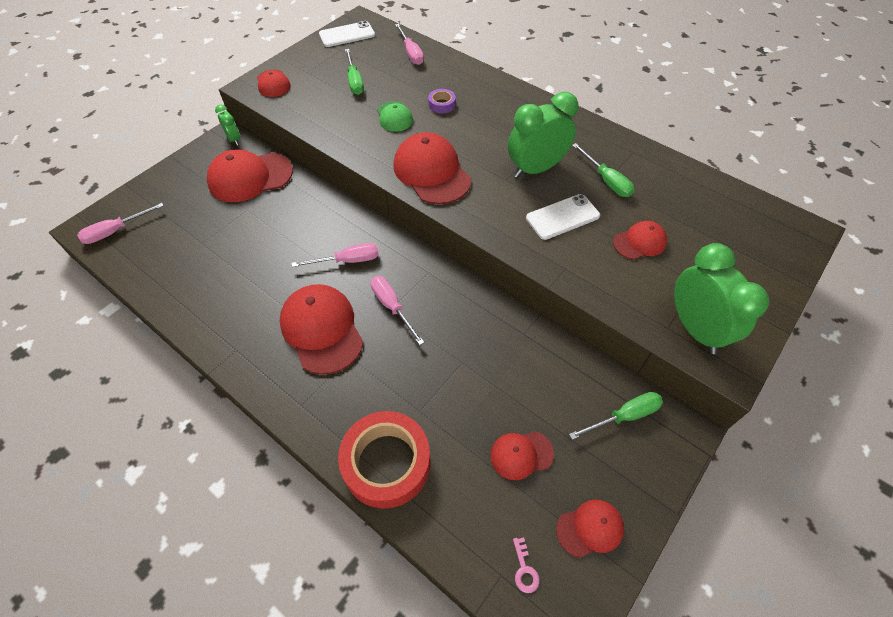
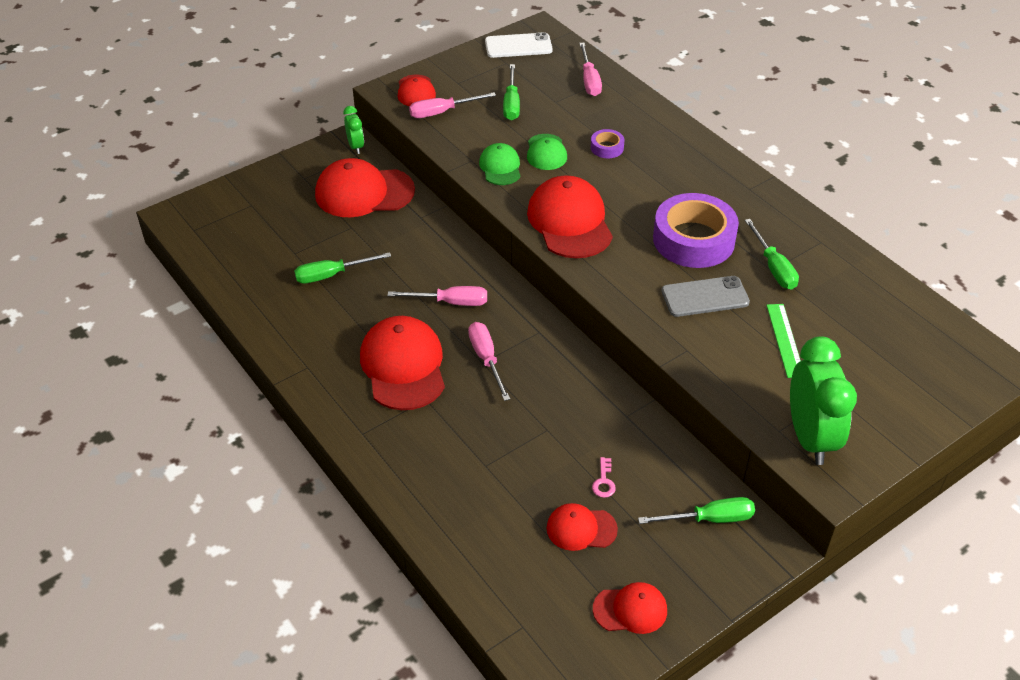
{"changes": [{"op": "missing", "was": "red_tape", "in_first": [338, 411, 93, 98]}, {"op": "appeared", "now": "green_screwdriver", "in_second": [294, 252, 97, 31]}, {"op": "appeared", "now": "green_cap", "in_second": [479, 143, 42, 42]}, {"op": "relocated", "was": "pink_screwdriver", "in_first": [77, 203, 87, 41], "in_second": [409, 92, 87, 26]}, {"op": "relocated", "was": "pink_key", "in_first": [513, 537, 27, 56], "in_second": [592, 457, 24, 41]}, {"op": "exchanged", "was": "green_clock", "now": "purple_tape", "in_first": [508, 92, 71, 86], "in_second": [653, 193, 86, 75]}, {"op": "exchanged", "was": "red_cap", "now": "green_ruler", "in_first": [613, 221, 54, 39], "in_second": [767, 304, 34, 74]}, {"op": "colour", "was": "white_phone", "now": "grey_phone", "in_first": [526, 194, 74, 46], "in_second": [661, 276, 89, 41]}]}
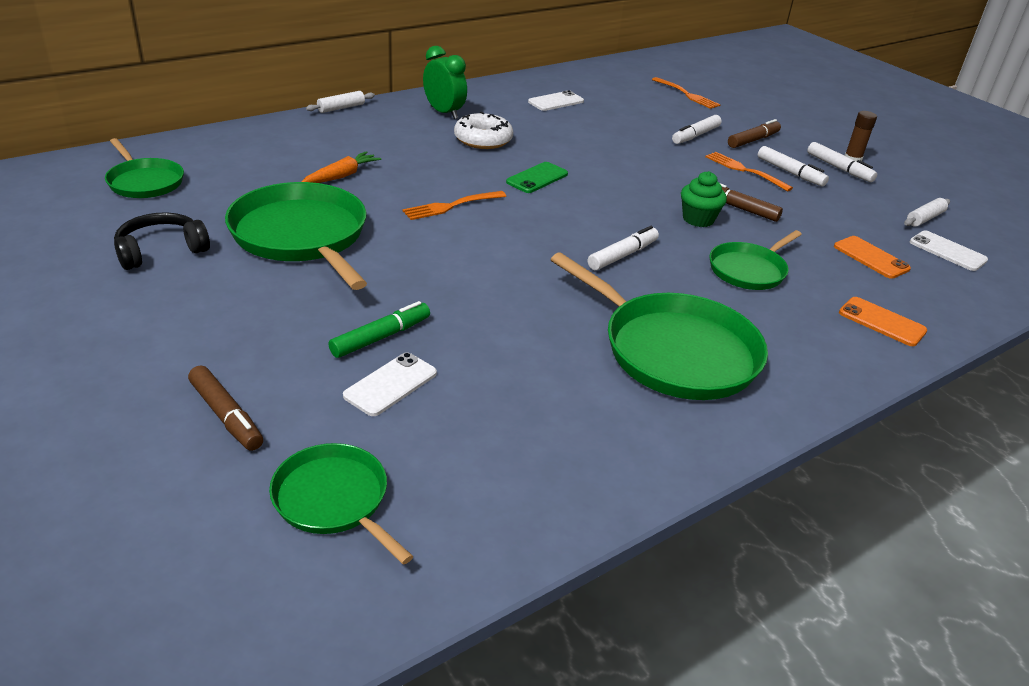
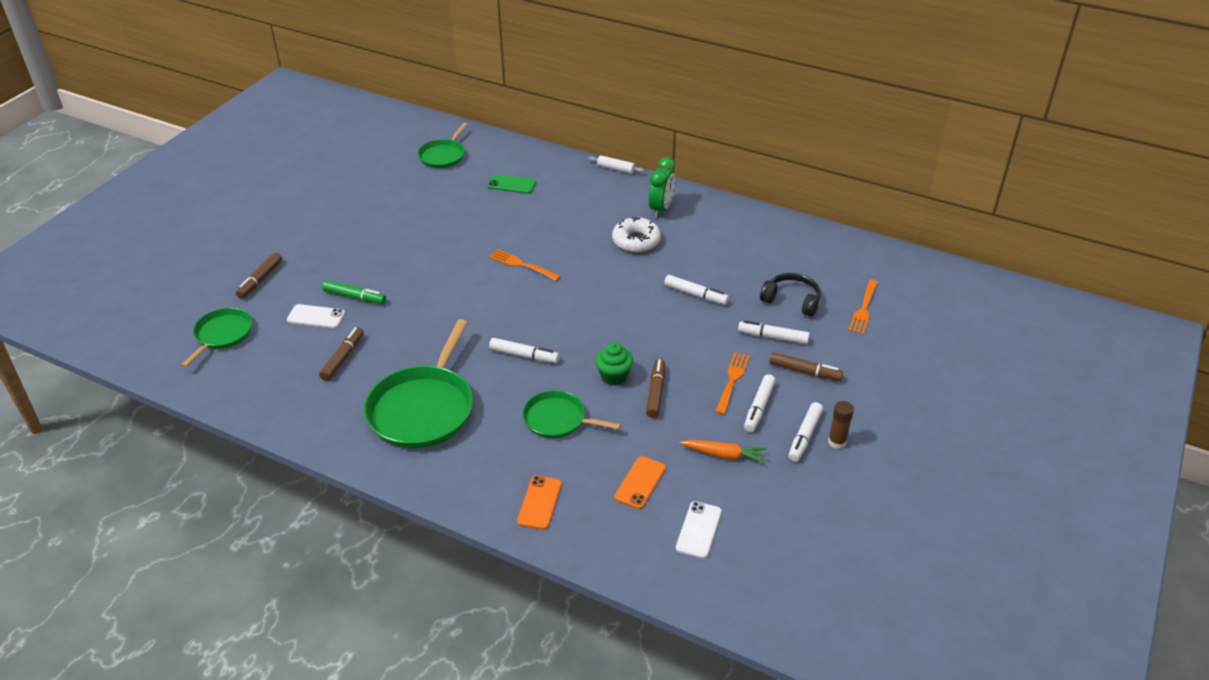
{"changes": [{"op": "missing", "was": "green_pan", "in_first": [225, 182, 142, 108]}, {"op": "missing", "was": "white_phone", "in_first": [528, 90, 56, 21]}, {"op": "missing", "was": "white_rolling_pin", "in_first": [904, 198, 46, 29]}, {"op": "appeared", "now": "brown_marker", "in_second": [319, 327, 45, 54]}, {"op": "appeared", "now": "white_marker", "in_second": [664, 275, 65, 30]}, {"op": "relocated", "was": "black_headphones", "in_first": [114, 212, 96, 58], "in_second": [760, 273, 61, 44]}, {"op": "relocated", "was": "orange_carrot", "in_first": [301, 151, 80, 32], "in_second": [679, 440, 88, 24]}, {"op": "relocated", "was": "green_phone", "in_first": [506, 162, 62, 31], "in_second": [487, 174, 49, 20]}]}
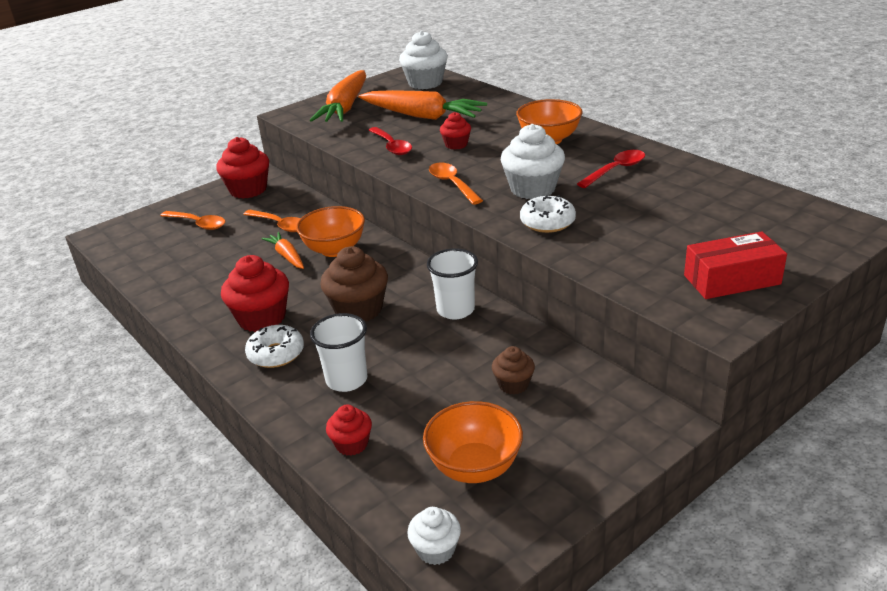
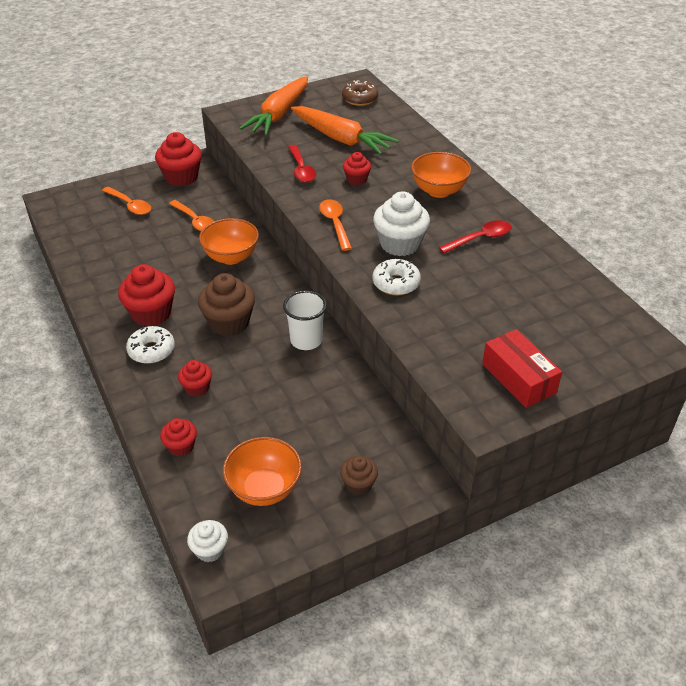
{"changes": [{"op": "missing", "was": "orange_carrot", "in_first": [261, 232, 43, 37]}, {"op": "relocated", "was": "brown_cupcake", "in_first": [492, 346, 43, 48], "in_second": [340, 456, 38, 39]}, {"op": "exchanged", "was": "white_cup", "now": "red_cupcake", "in_first": [310, 313, 58, 79], "in_second": [178, 360, 34, 36]}, {"op": "exchanged", "was": "white_cupcake", "now": "brown_donut", "in_first": [399, 30, 49, 59], "in_second": [342, 80, 36, 26]}, {"op": "spun", "was": "red_box", "in_first": [684, 231, 103, 68], "in_second": [482, 329, 80, 79], "clockwise": 60}]}
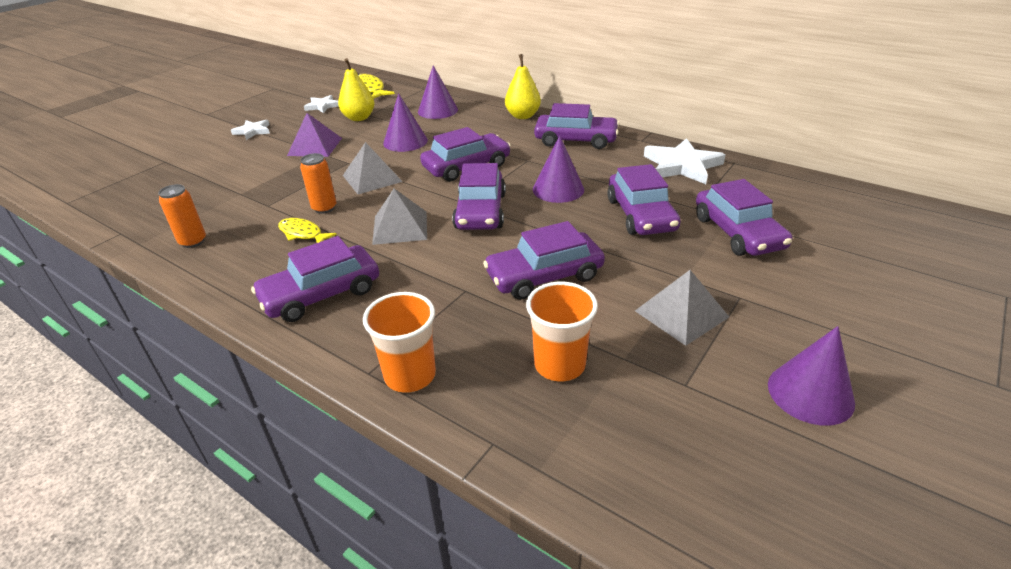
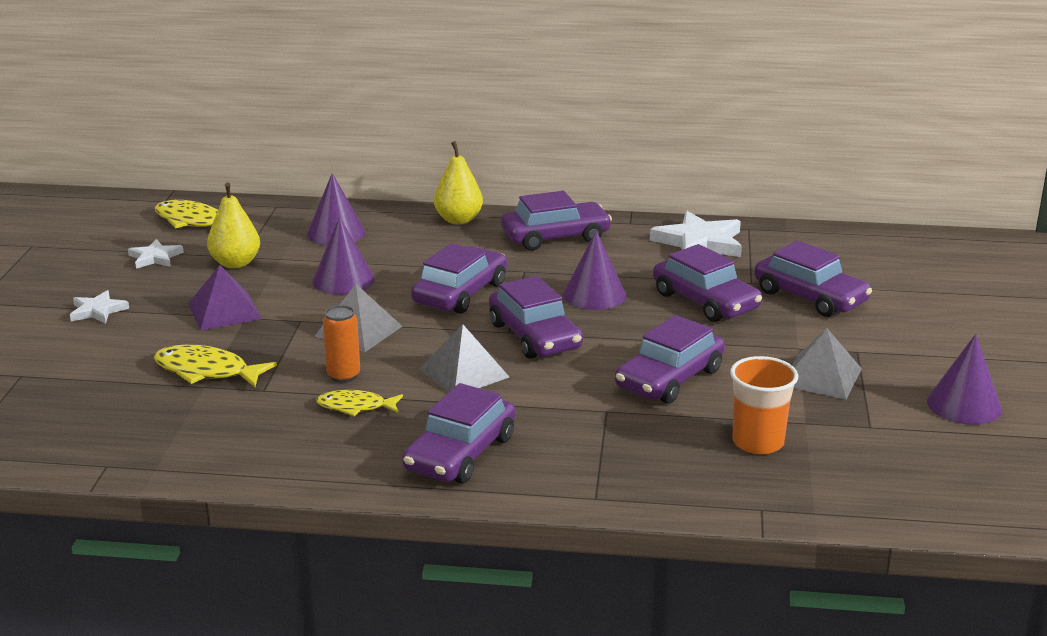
{"changes": [{"op": "missing", "was": "orange_can", "in_first": [158, 184, 48, 64]}, {"op": "missing", "was": "orange_cup", "in_first": [363, 292, 73, 101]}, {"op": "appeared", "now": "yellow_fish", "in_second": [154, 344, 123, 43]}]}
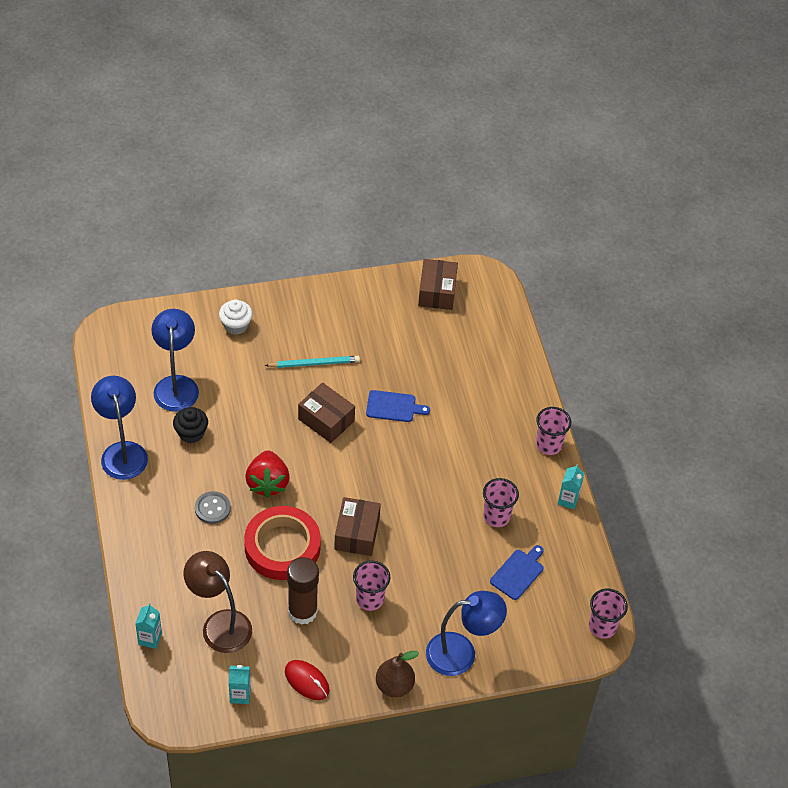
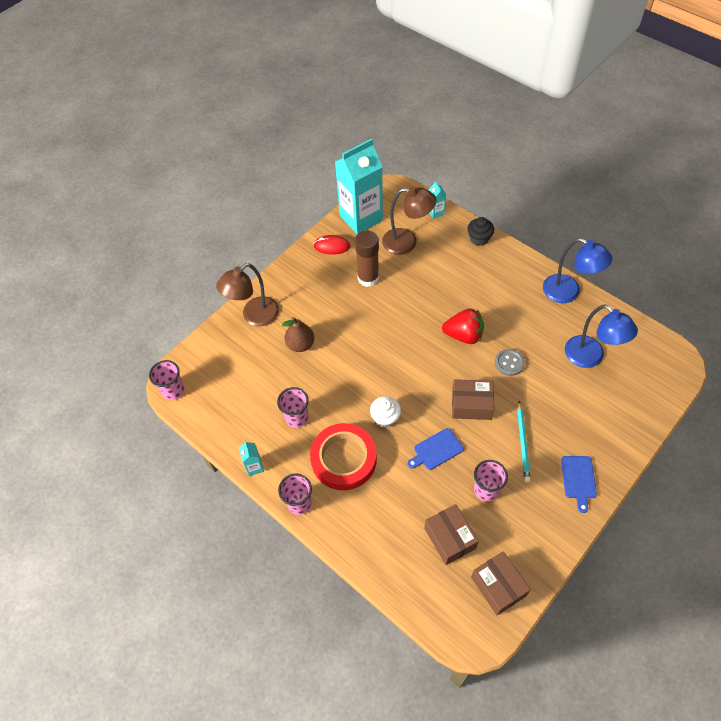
{"changes": [{"op": "relocated", "was": "black_cupcake", "in_first": [173, 407, 35, 36], "in_second": [467, 217, 27, 29]}, {"op": "relocated", "was": "grey_button", "in_first": [195, 491, 36, 33], "in_second": [495, 349, 30, 27]}, {"op": "relocated", "was": "white_cupcake", "in_first": [219, 299, 34, 36], "in_second": [370, 396, 31, 32]}, {"op": "relocated", "was": "red_tape", "in_first": [244, 506, 77, 74], "in_second": [310, 423, 67, 67]}, {"op": "relocated", "was": "brown_box", "in_first": [334, 497, 47, 59], "in_second": [424, 504, 55, 61]}, {"op": "relocated", "was": "pink_cup", "in_first": [353, 561, 37, 50], "in_second": [474, 460, 34, 41]}, {"op": "relocated", "was": "brown_pear", "in_first": [376, 651, 43, 46], "in_second": [282, 317, 32, 35]}, {"op": "relocated", "was": "blue_cutting_board", "in_first": [490, 545, 54, 55], "in_second": [561, 456, 36, 57]}, {"op": "colour", "was": "blue_lamp", "now": "brown_lamp", "in_first": [426, 591, 81, 85], "in_second": [216, 263, 63, 64]}, {"op": "spun", "was": "red_strawberry", "in_first": [245, 451, 45, 47], "in_second": [442, 308, 42, 36], "clockwise": 135}, {"op": "spun", "was": "turquoise_pencil", "in_first": [265, 356, 95, 12], "in_second": [517, 401, 14, 81], "clockwise": -45}, {"op": "size", "was": "turquoise_carton", "in_first": [229, 665, 22, 39], "in_second": [335, 138, 48, 96], "ratio": 2.47}]}
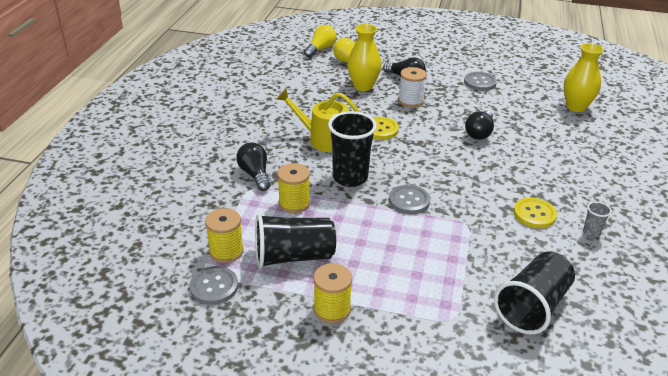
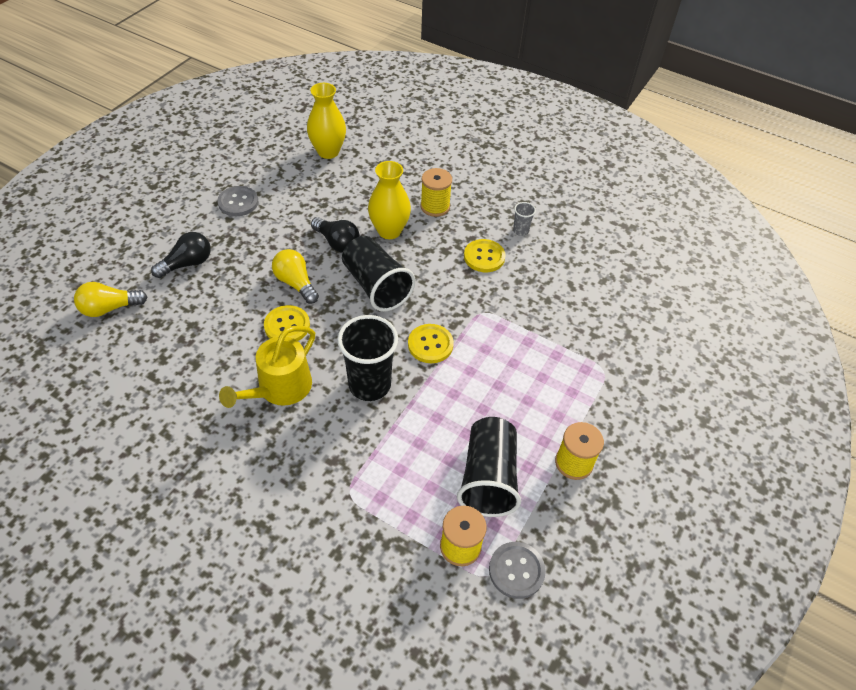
{"changes": [{"op": "missing", "was": "black_light_bulb", "in_first": [236, 142, 35, 49]}, {"op": "missing", "was": "white_spool", "in_first": [398, 67, 29, 41]}, {"op": "relocated", "was": "yellow_spool", "in_first": [277, 163, 33, 50], "in_second": [420, 168, 32, 49]}, {"op": "relocated", "was": "yellow_light_bulb", "in_first": [304, 25, 33, 32], "in_second": [272, 249, 47, 55]}, {"op": "relocated", "was": "yellow_vase", "in_first": [347, 24, 34, 67], "in_second": [368, 161, 43, 78]}, {"op": "relocated", "was": "black_cup", "in_first": [494, 251, 81, 84], "in_second": [342, 236, 74, 76]}, {"op": "colour", "was": "grey_button", "now": "yellow_button", "in_first": [389, 185, 41, 29], "in_second": [408, 324, 46, 39]}]}
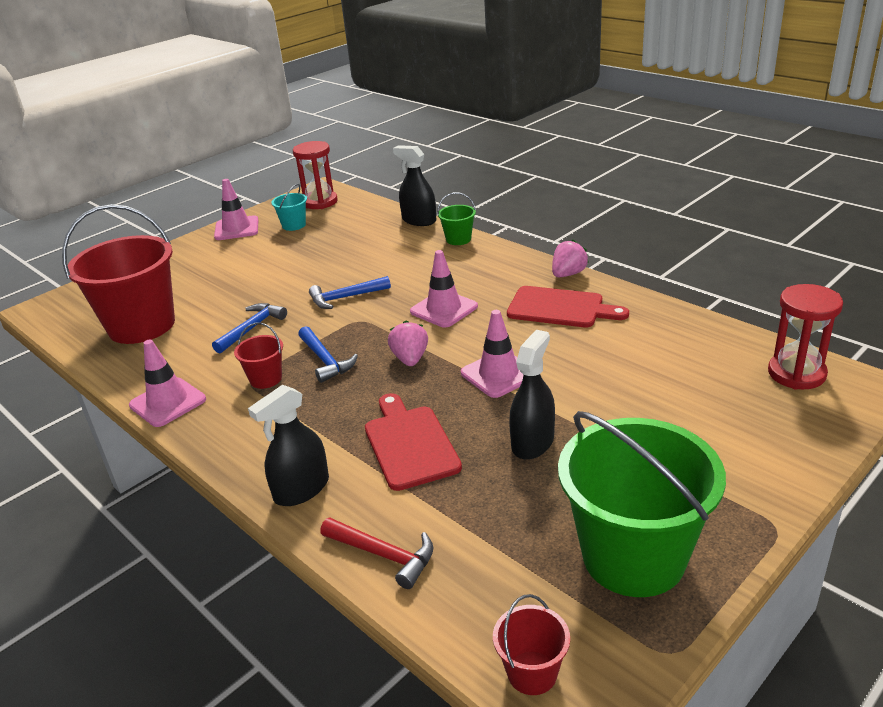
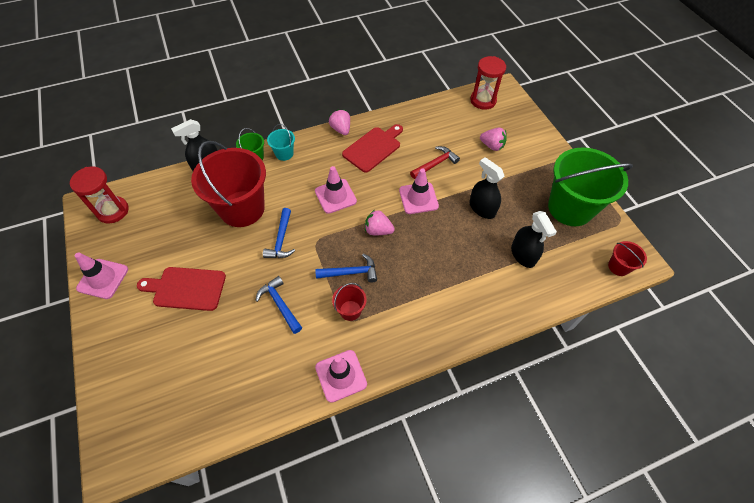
{"changes": [{"op": "appeared", "now": "pink_strawberry", "in_second": [480, 128, 27, 23]}, {"op": "relocated", "was": "red_bucket", "in_first": [62, 204, 113, 140], "in_second": [191, 141, 75, 86]}, {"op": "relocated", "was": "black_spray_bottle", "in_first": [248, 385, 81, 121], "in_second": [511, 211, 46, 57]}, {"op": "relocated", "was": "turquoise_bucket", "in_first": [271, 184, 36, 47], "in_second": [267, 124, 28, 37]}, {"op": "relocated", "was": "red_hammer", "in_first": [320, 518, 113, 71], "in_second": [410, 146, 50, 33]}, {"op": "relocated", "was": "red_cutting_board", "in_first": [365, 393, 97, 98], "in_second": [137, 267, 89, 44]}]}
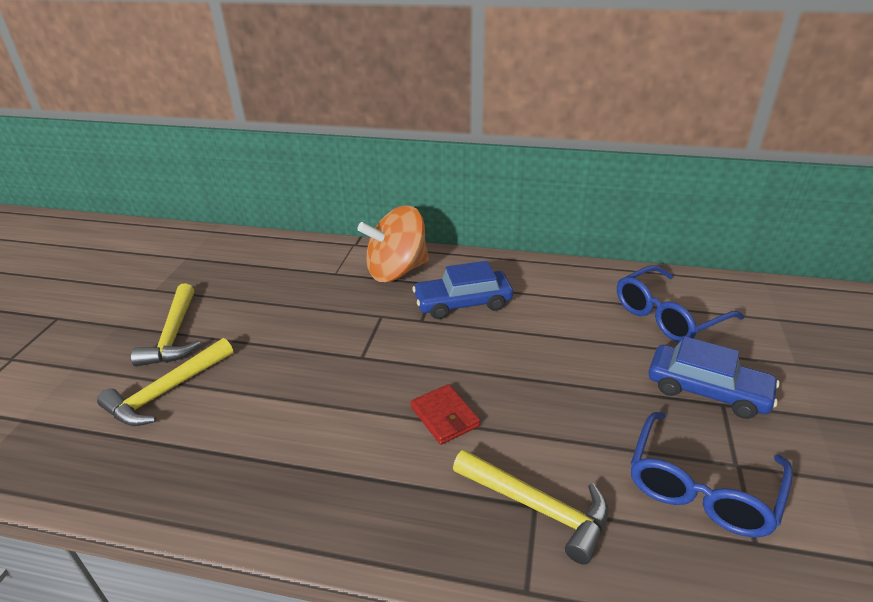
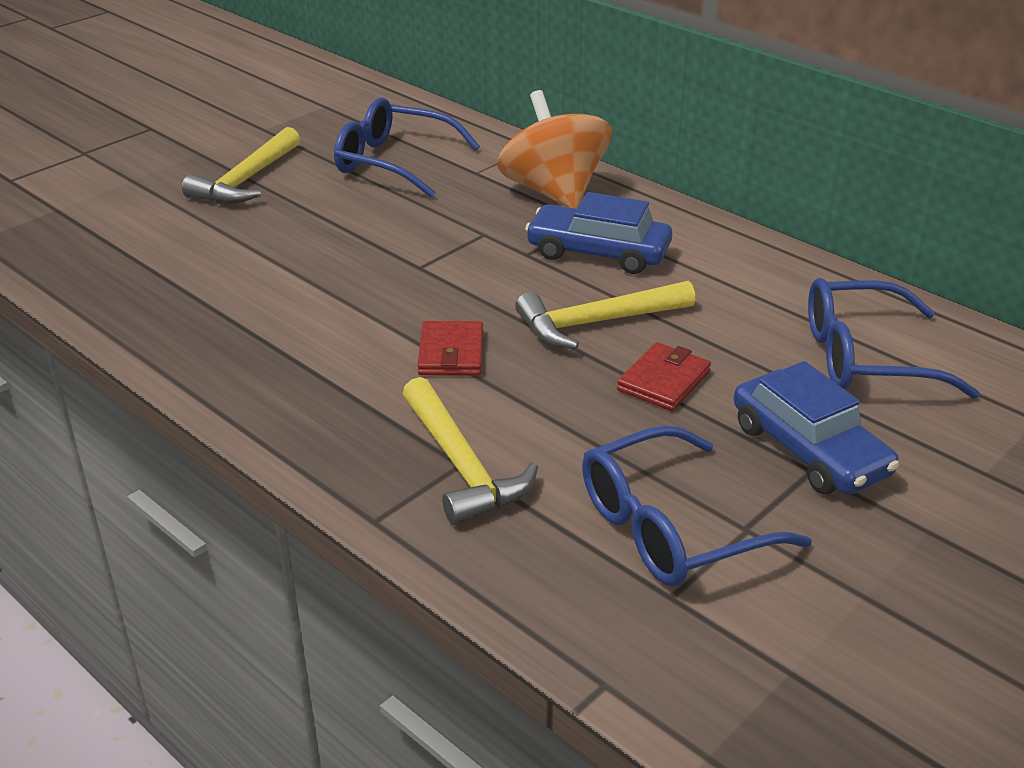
{"changes": [{"op": "appeared", "now": "blue_glasses", "in_second": [334, 98, 146, 100]}, {"op": "appeared", "now": "red_wallet", "in_second": [617, 342, 94, 69]}, {"op": "relocated", "was": "yellow_hammer", "in_first": [97, 338, 136, 88], "in_second": [515, 281, 181, 68]}, {"op": "spun", "was": "orange_spinning_top", "in_first": [357, 205, 72, 77], "in_second": [497, 90, 115, 119], "clockwise": 60}]}
